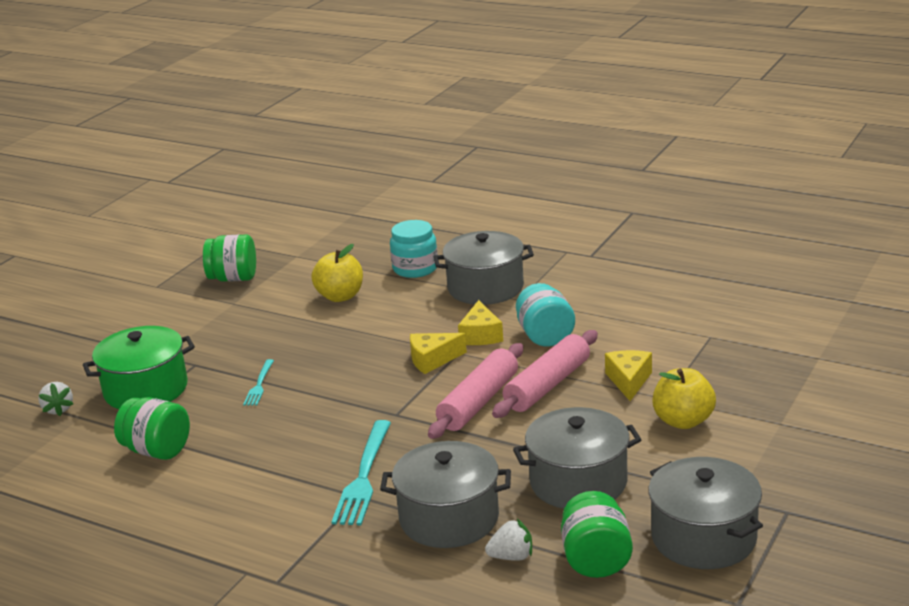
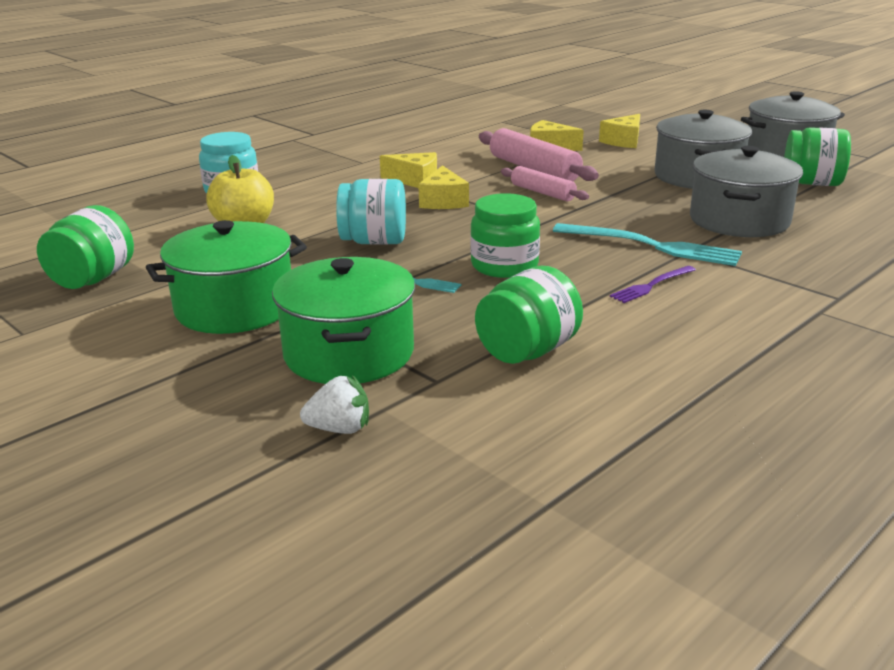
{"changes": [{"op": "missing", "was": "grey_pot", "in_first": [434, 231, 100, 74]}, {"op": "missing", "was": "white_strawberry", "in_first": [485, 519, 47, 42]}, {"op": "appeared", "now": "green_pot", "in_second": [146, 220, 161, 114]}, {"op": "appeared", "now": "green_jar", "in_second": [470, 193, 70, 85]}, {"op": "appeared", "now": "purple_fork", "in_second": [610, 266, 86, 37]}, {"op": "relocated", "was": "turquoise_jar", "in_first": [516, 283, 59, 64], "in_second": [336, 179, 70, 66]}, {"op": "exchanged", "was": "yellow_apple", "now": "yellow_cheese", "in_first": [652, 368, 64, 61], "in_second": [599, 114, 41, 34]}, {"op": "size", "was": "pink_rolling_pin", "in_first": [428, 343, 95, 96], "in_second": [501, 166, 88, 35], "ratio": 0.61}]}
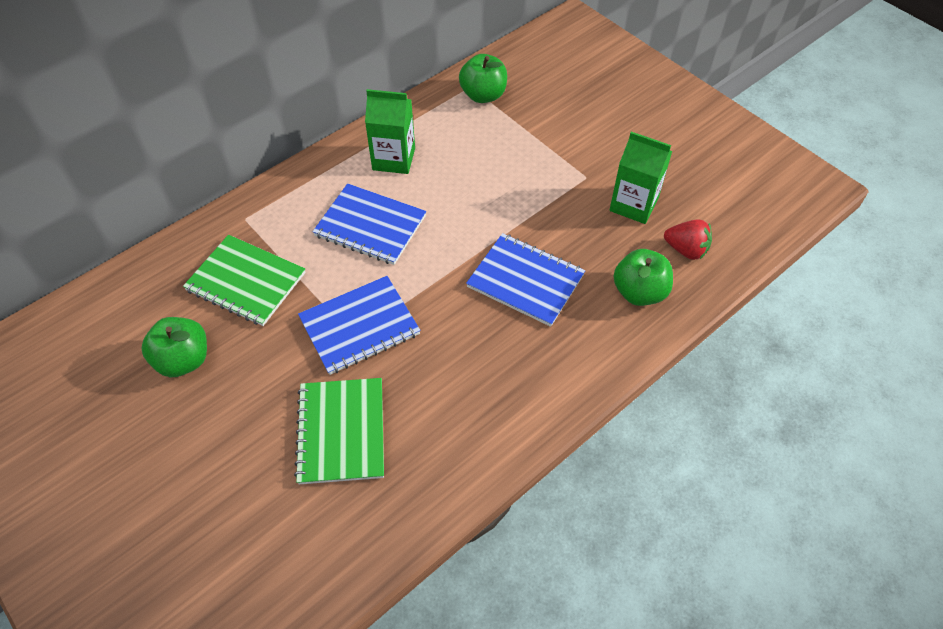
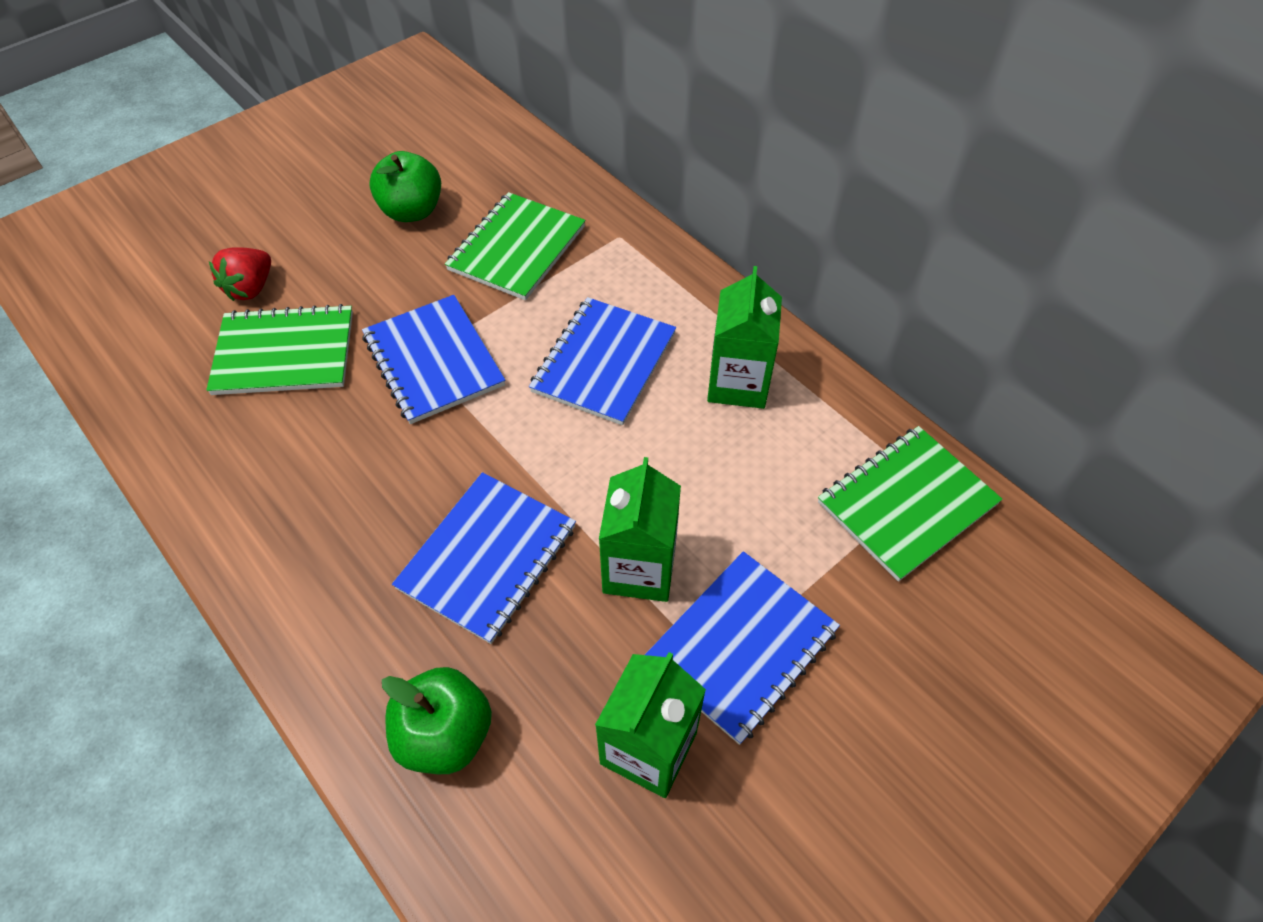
{"changes": [{"op": "appeared", "now": "green_carton", "in_second": [599, 457, 82, 145]}, {"op": "appeared", "now": "blue_notebook", "in_second": [645, 551, 195, 194]}, {"op": "relocated", "was": "red_strawberry", "in_first": [664, 219, 48, 41], "in_second": [209, 247, 62, 54]}, {"op": "exchanged", "was": "green_apple", "now": "green_notebook", "in_first": [459, 54, 48, 49], "in_second": [818, 426, 184, 156]}]}
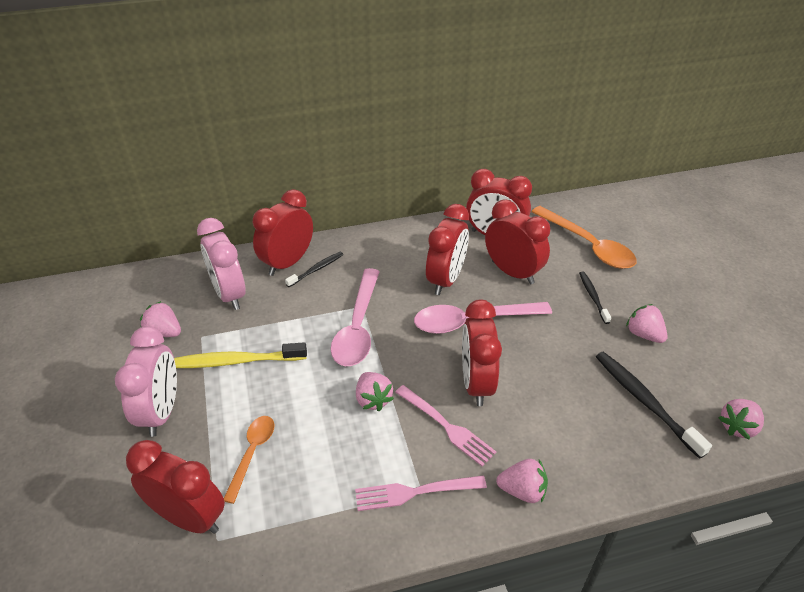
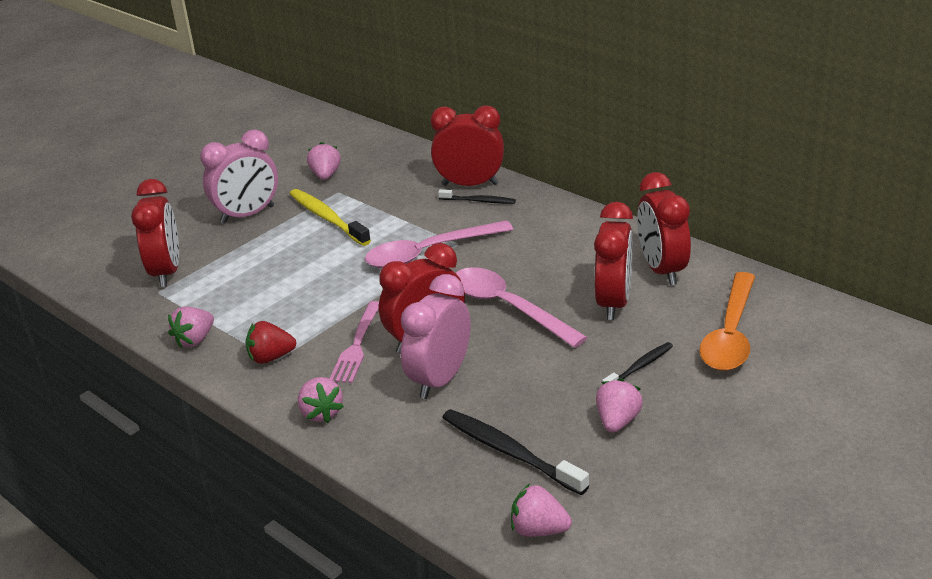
{"changes": [{"op": "missing", "was": "orange_spoon", "in_first": [224, 416, 50, 88]}, {"op": "missing", "was": "red_clock", "in_first": [426, 204, 43, 91]}, {"op": "relocated", "was": "pink_clock", "in_first": [197, 218, 49, 92], "in_second": [401, 274, 70, 125]}, {"op": "relocated", "was": "pink_strawberry", "in_first": [356, 372, 38, 40], "in_second": [168, 306, 46, 42]}, {"op": "exchanged", "was": "pink_fork", "now": "red_strawberry", "in_first": [355, 476, 132, 35], "in_second": [245, 321, 51, 43]}, {"op": "spun", "was": "black_toothbrush", "in_first": [596, 352, 116, 107], "in_second": [442, 409, 147, 86], "clockwise": -75}]}
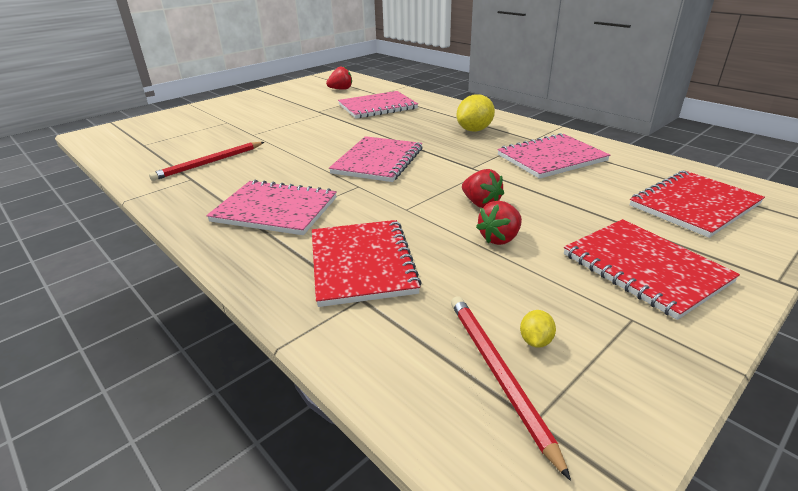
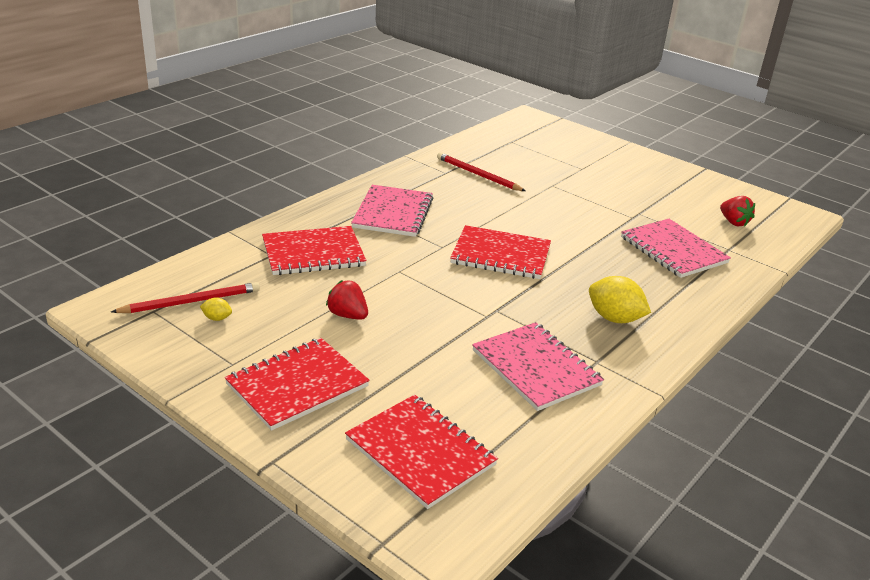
{"changes": [{"op": "missing", "was": "red_strawberry", "in_first": [462, 169, 42, 39]}, {"op": "colour", "was": "pink_notebook", "now": "red_notebook", "in_first": [329, 136, 94, 46], "in_second": [450, 225, 101, 54]}]}
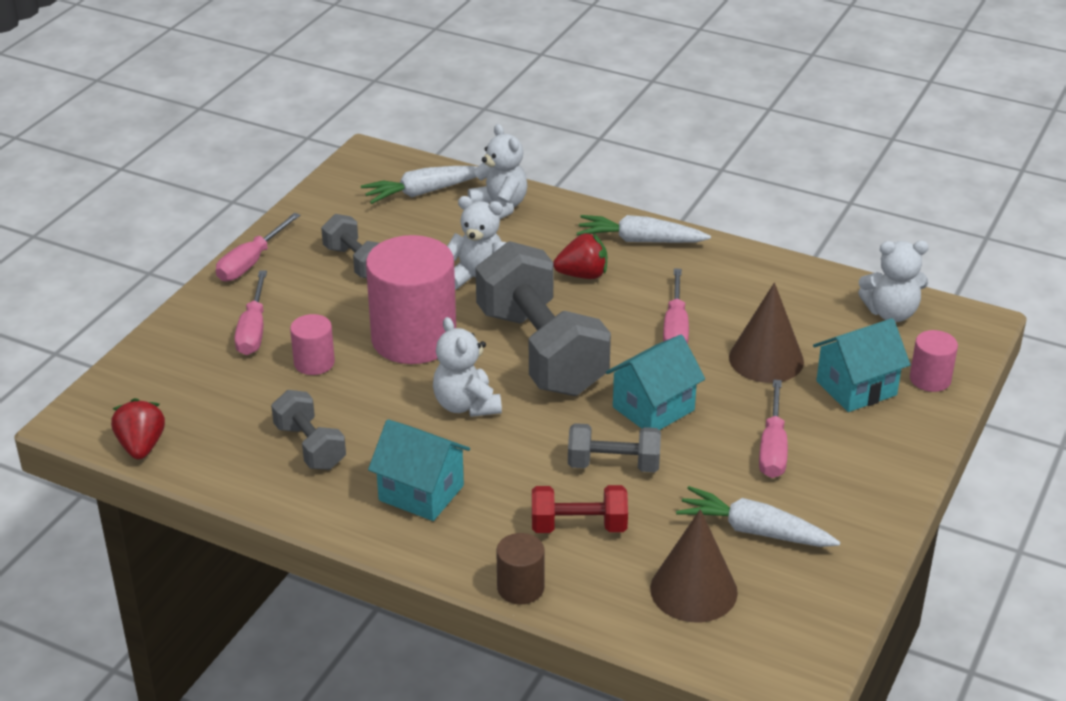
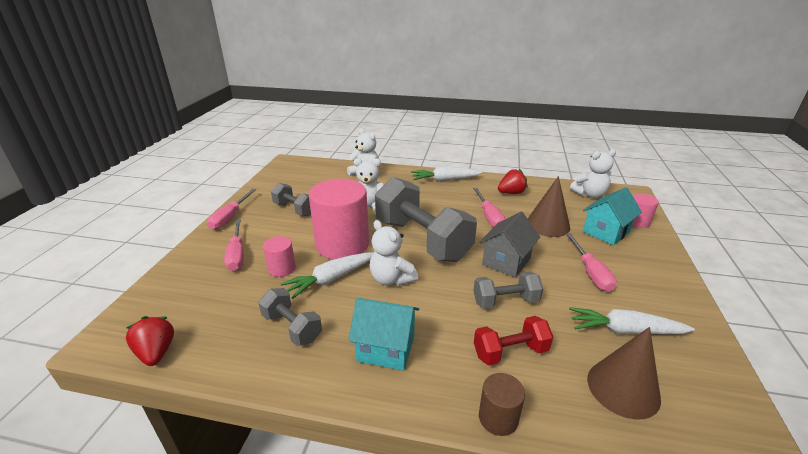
{"changes": [{"op": "relocated", "was": "white_carrot", "in_first": [361, 166, 116, 38], "in_second": [281, 253, 92, 46]}, {"op": "relocated", "was": "red_strawberry", "in_first": [553, 233, 54, 46], "in_second": [498, 169, 30, 25]}, {"op": "colour", "was": "turquoise_house", "now": "grey_house", "in_first": [606, 335, 99, 95], "in_second": [479, 212, 61, 66]}]}
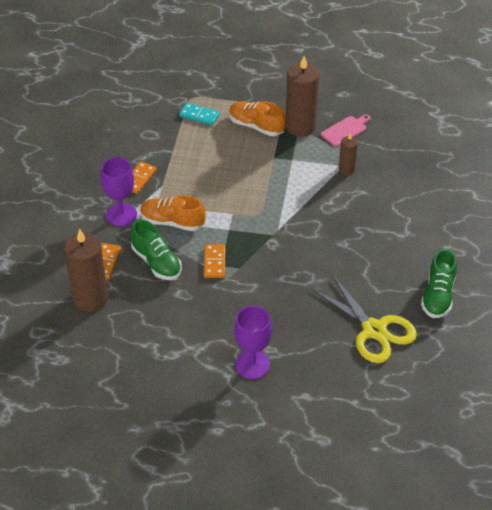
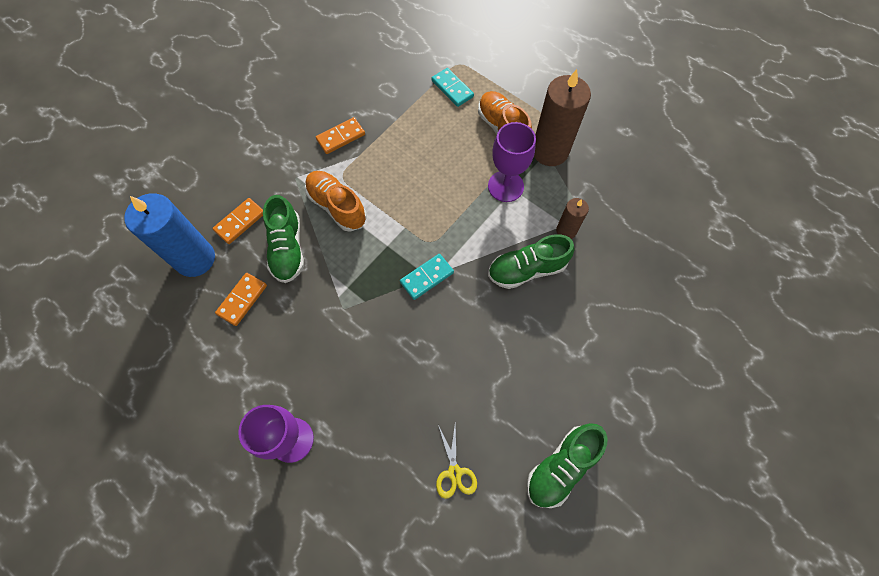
{"changes": [{"op": "missing", "was": "pink_cutting_board", "in_first": [321, 114, 50, 33]}, {"op": "appeared", "now": "turquoise_domino", "in_second": [400, 254, 54, 46]}, {"op": "appeared", "now": "green_shoe", "in_second": [488, 234, 87, 55]}, {"op": "relocated", "was": "purple_goblet", "in_first": [100, 157, 37, 70], "in_second": [488, 122, 48, 80]}, {"op": "relocated", "was": "orange_domino", "in_first": [204, 244, 21, 34], "in_second": [215, 273, 52, 53]}, {"op": "colour", "was": "brown_candle", "now": "blue_candle", "in_first": [64, 228, 44, 84], "in_second": [124, 193, 91, 84]}, {"op": "size", "was": "yellow_scissors", "in_first": [311, 274, 106, 89], "in_second": [436, 425, 41, 74], "ratio": 0.47}]}
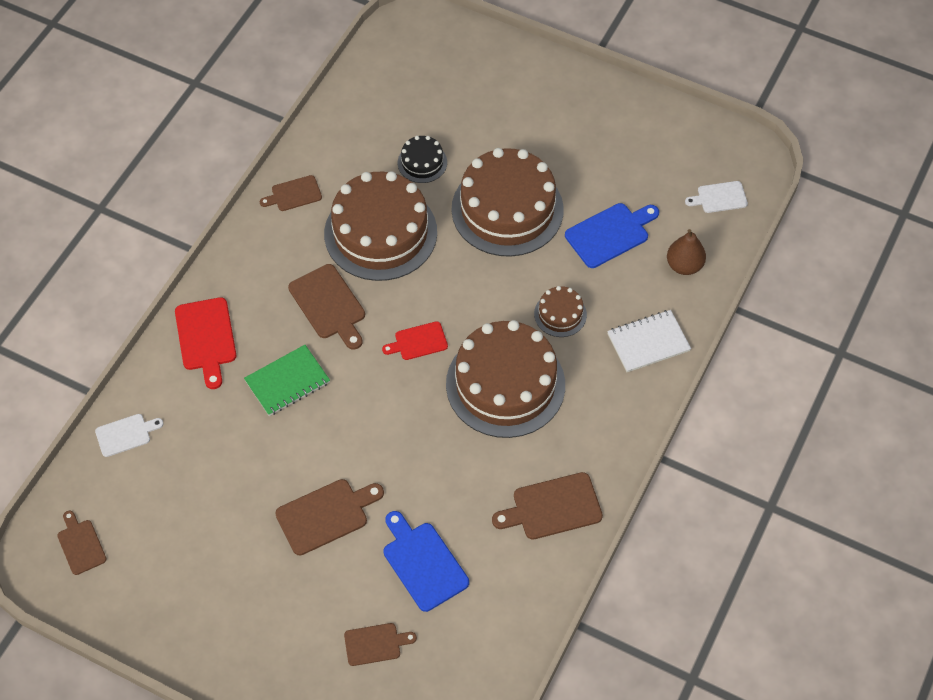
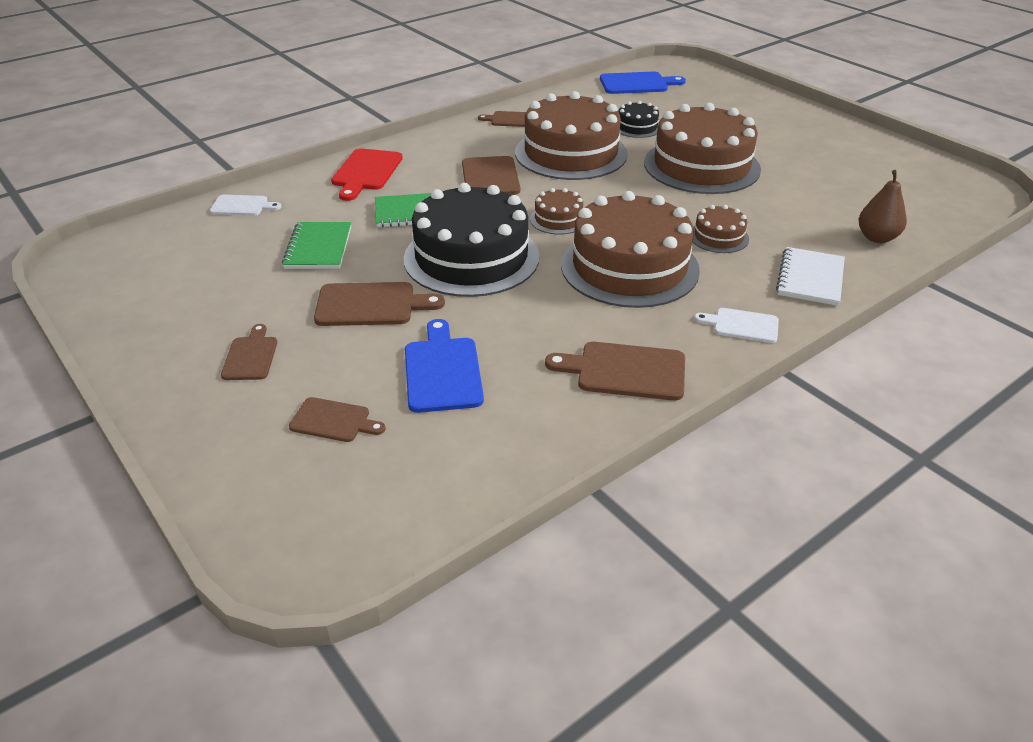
{"changes": [{"op": "appeared", "now": "green_notebook", "in_second": [282, 222, 69, 47]}, {"op": "appeared", "now": "black_cake", "in_second": [404, 183, 135, 114]}, {"op": "relocated", "was": "brown_cutting_board", "in_first": [57, 511, 50, 64], "in_second": [221, 324, 56, 56]}, {"op": "relocated", "was": "blue_cutting_board", "in_first": [565, 203, 94, 65], "in_second": [600, 71, 86, 23]}, {"op": "relocated", "was": "white_cutting_board", "in_first": [685, 181, 63, 32], "in_second": [694, 308, 85, 35]}, {"op": "exchanged", "was": "red_cutting_board", "now": "brown_cake", "in_first": [382, 321, 66, 39], "in_second": [530, 188, 53, 46]}, {"op": "spun", "was": "white_notebook", "in_first": [607, 310, 84, 62], "in_second": [776, 247, 69, 59], "clockwise": -75}]}
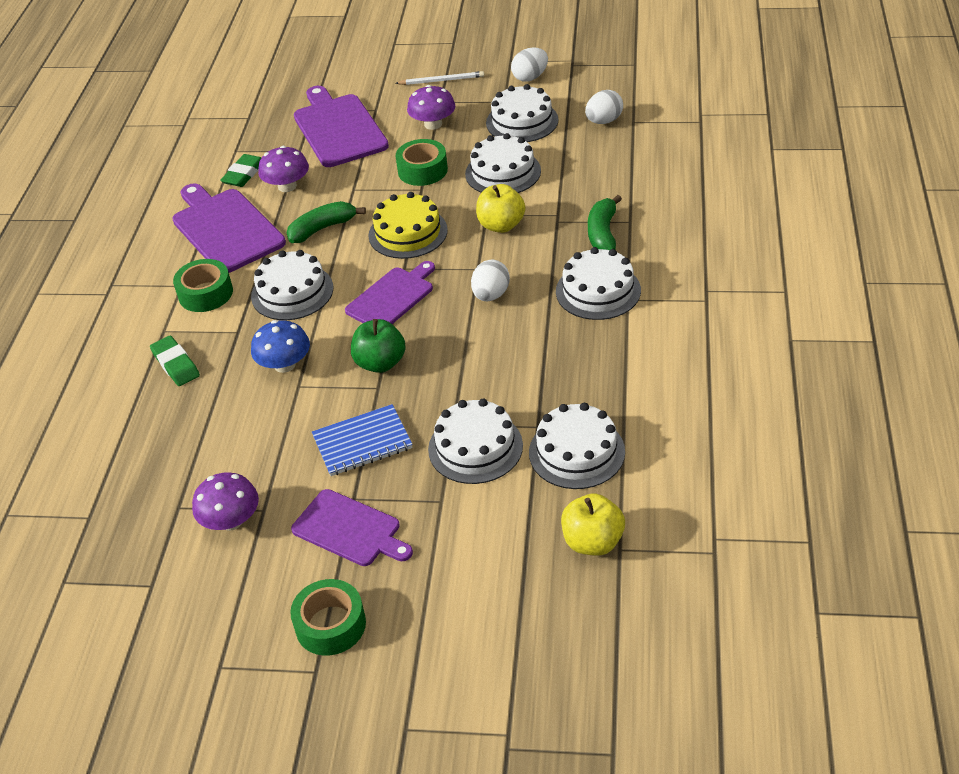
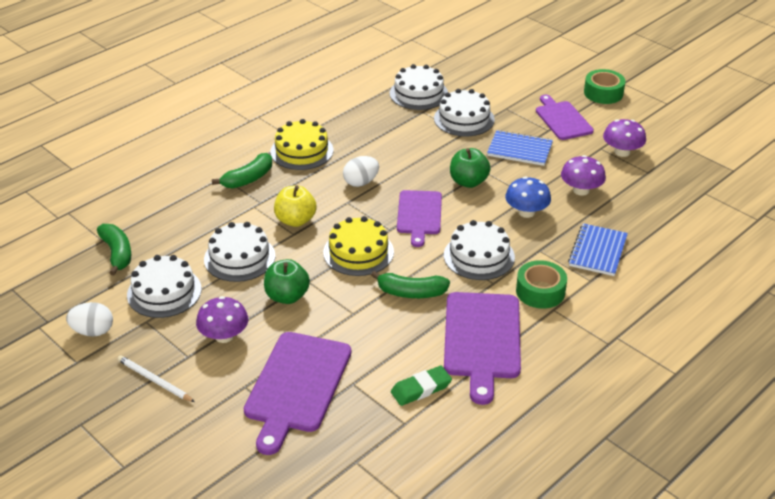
{"changes": [{"op": "missing", "was": "yellow_apple", "in_first": [561, 493, 64, 63]}, {"op": "relocated", "was": "purple_mushroom", "in_first": [258, 146, 51, 46], "in_second": [561, 155, 45, 41]}, {"op": "exchanged", "was": "green_eraser", "now": "blue_notebook", "in_first": [150, 336, 50, 50], "in_second": [568, 223, 60, 53]}, {"op": "exchanged", "was": "green_tape", "now": "green_apple", "in_first": [396, 139, 52, 47], "in_second": [264, 259, 46, 45]}, {"op": "exchanged", "was": "white_egg", "now": "green_banana", "in_first": [585, 90, 38, 34], "in_second": [97, 224, 34, 52]}, {"op": "colour", "was": "white_cake", "now": "yellow_cake", "in_first": [556, 247, 85, 73], "in_second": [270, 119, 64, 51]}, {"op": "spun", "was": "purple_cutting_board", "in_first": [345, 261, 90, 63], "in_second": [397, 190, 45, 57], "clockwise": -75}]}
